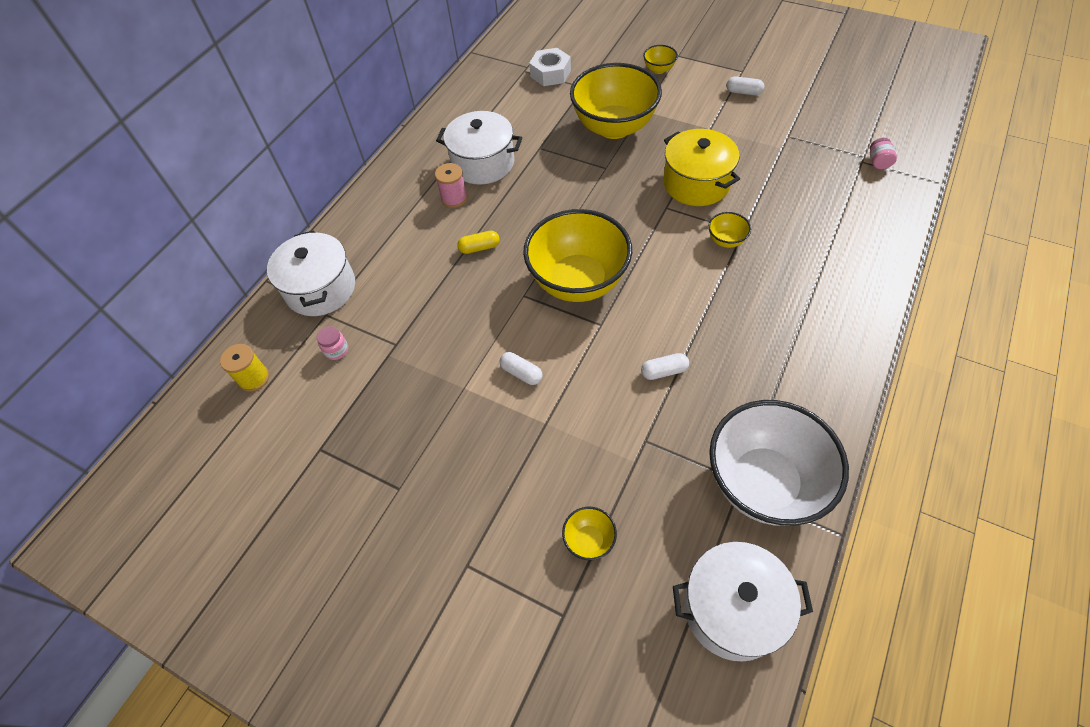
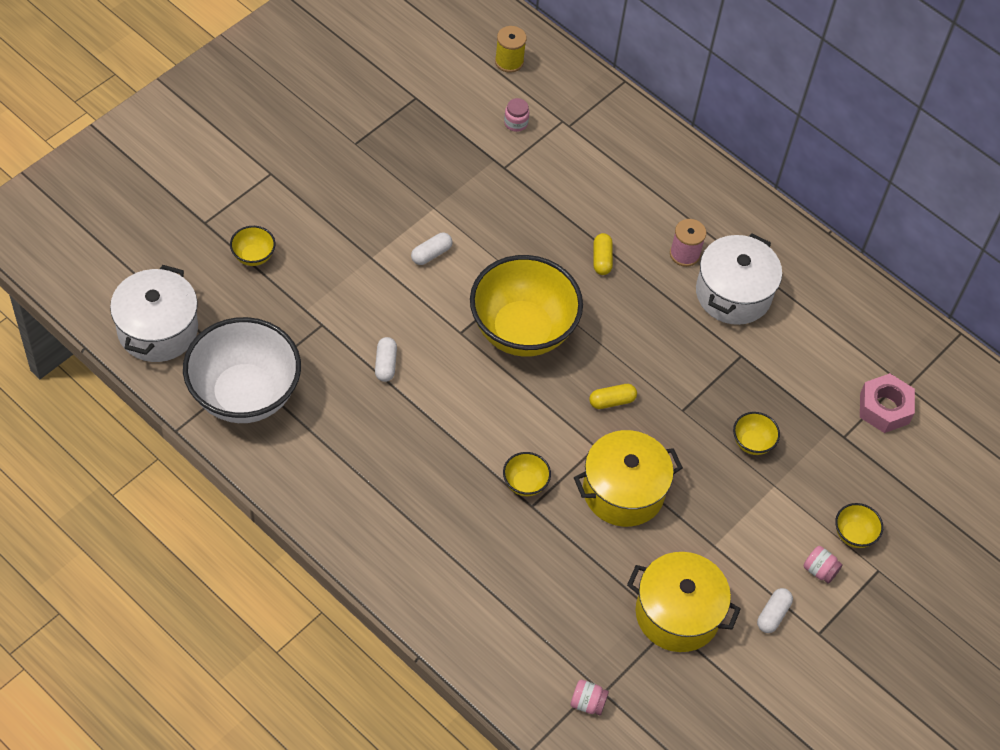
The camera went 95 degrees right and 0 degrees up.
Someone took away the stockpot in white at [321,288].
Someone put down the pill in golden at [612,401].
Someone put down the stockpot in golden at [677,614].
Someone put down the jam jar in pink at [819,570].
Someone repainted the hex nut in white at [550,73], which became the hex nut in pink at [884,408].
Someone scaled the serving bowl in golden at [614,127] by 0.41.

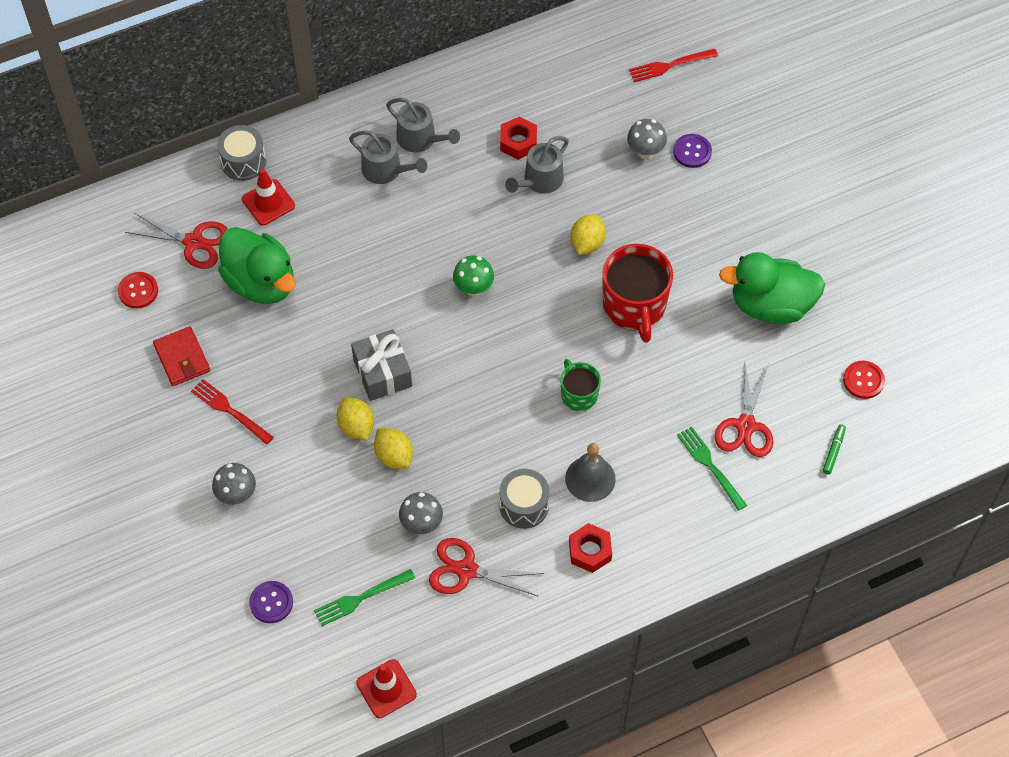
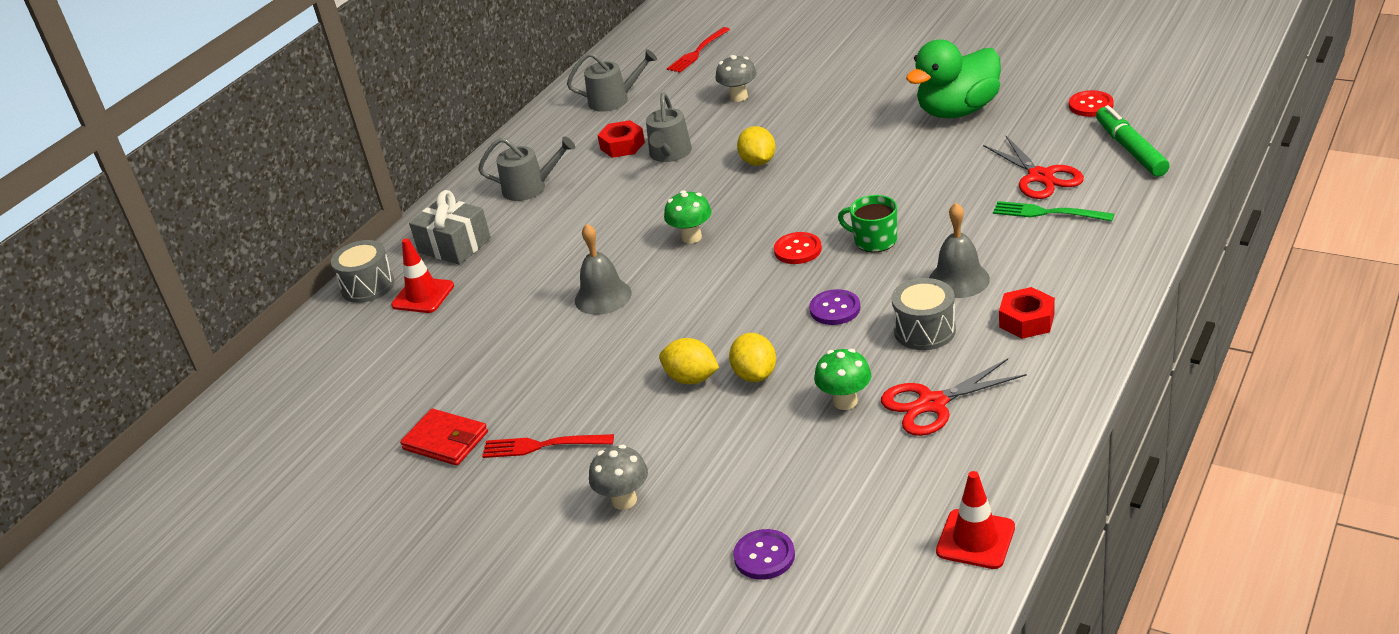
The camera went 30 degrees left and 25 degrees down.
Someone took away the scissors in crimson at [193,242].
Someone took away the toy duck in green at [261,282].
Someone took away the fork in green at [361,598].
Someone took away the tea mug in crimson at [634,306].
Someone put down the hand bell in grey at [603,296].
Someone carried the sewing button in crimson from [138,291] to [797,250].
Someone carried the sprinkling can in grey from [386,170] to [614,100].
Someone carried the present in grey from [382,373] to [454,245].
Someone carried the sewing button in violet from [692,152] to [835,309].
Someone repainted the mushroom in grey at [421,524], which became the mushroom in green at [845,401].
Someone rotated the lemon in golden at [394,456] by 60 degrees clockwise.
Someone scaled the marker pen in green at [833,451] by 1.98.

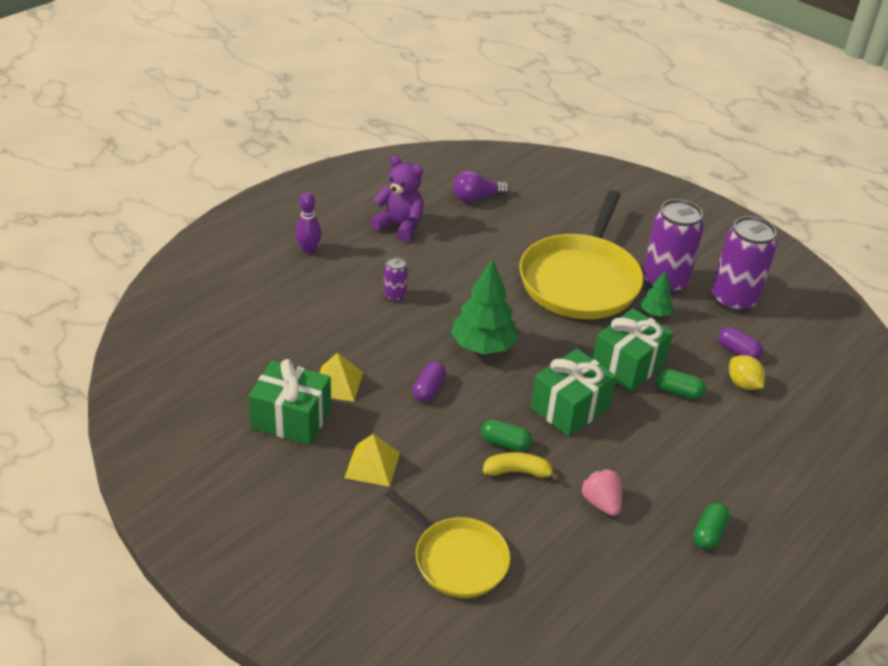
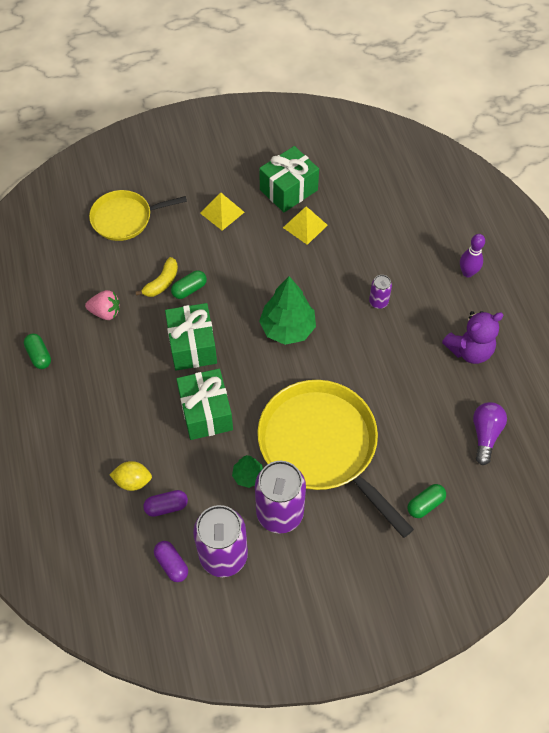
The camera went 125 degrees right and 20 degrees up.
Someone carried the pill in violet from [428,389] to [172,564].
Someone carried the pill in green from [678,391] to [425,504].

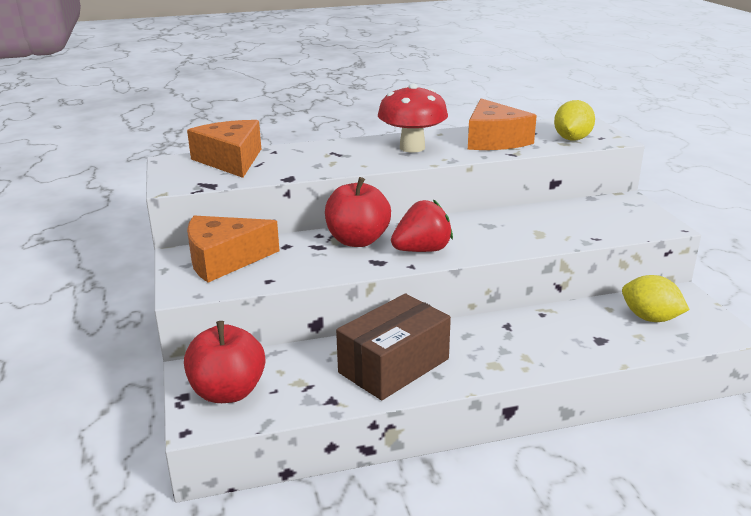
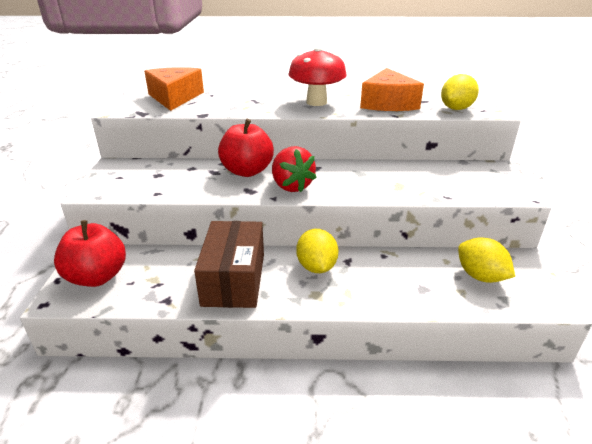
The camera went 15 degrees right and 5 degrees up.
Someone took away the cheese in bright orange at [224,260].
Someone put down the lemon in golden at [316,267].
Someone rotated the package in brown at [394,366] by 60 degrees counterclockwise.
Someone rotated the berry in crimson at [422,250] by 75 degrees clockwise.

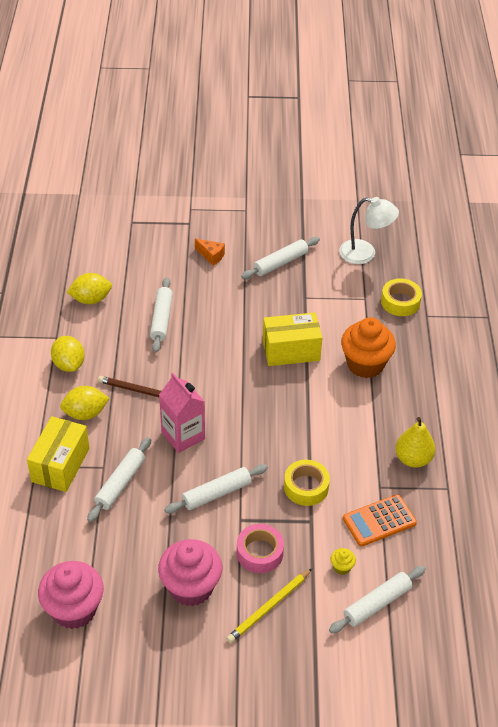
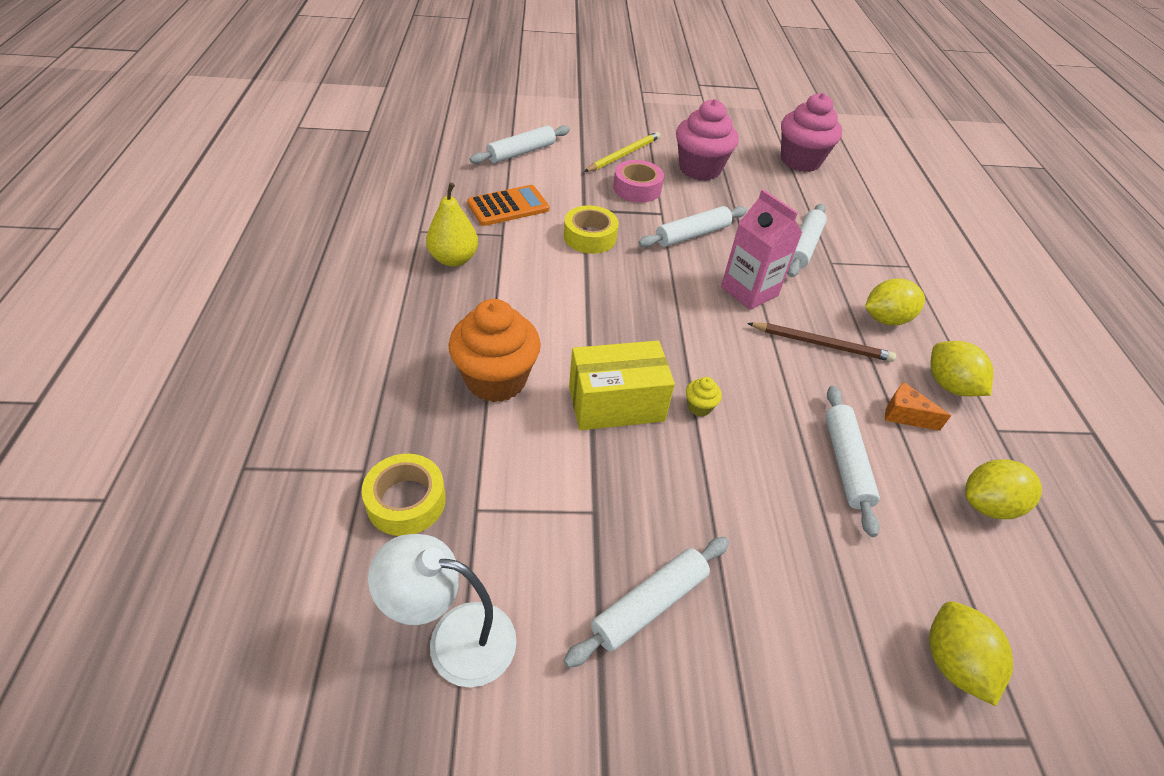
The camera went 175 degrees right and 0 degrees up.
Someone took away the package in golden at [60,465].
Someone put down the lemon in golden at [953,662].
Someone carried the cheese in bright orange from [211,256] to [904,415].
Someone carried the cupcake in golden from [342,567] to [699,407].

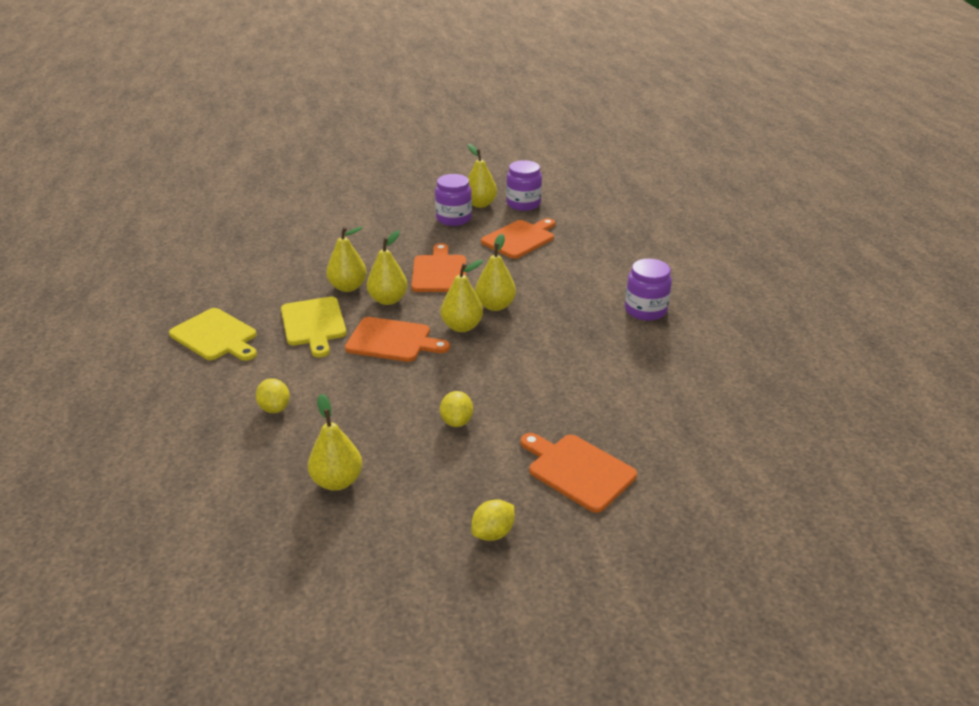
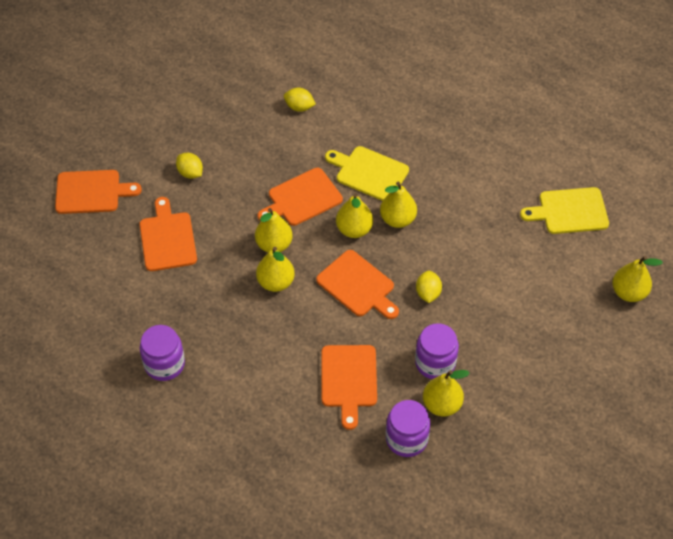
The camera went 135 degrees right and 20 degrees up.
Someone put down the bread board in bright orange at [167,239].
Someone carried the bread board in golden from [216,336] to [569,211].
Someone carried the toy pear in golden from [337,481] to [628,292].
Someone carried the lemon in golden from [493,533] to [428,293].

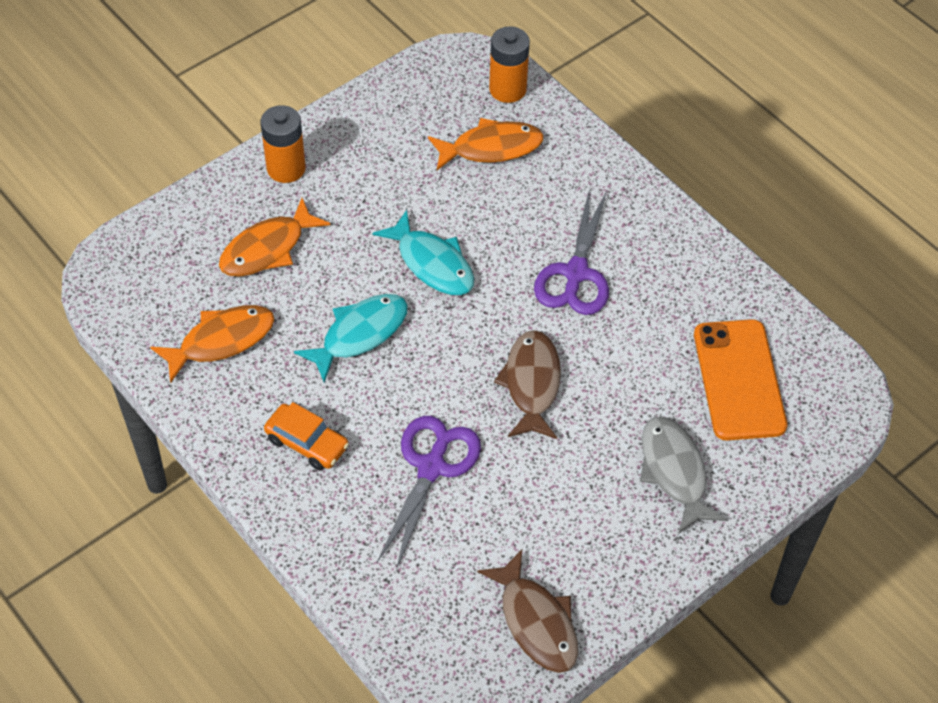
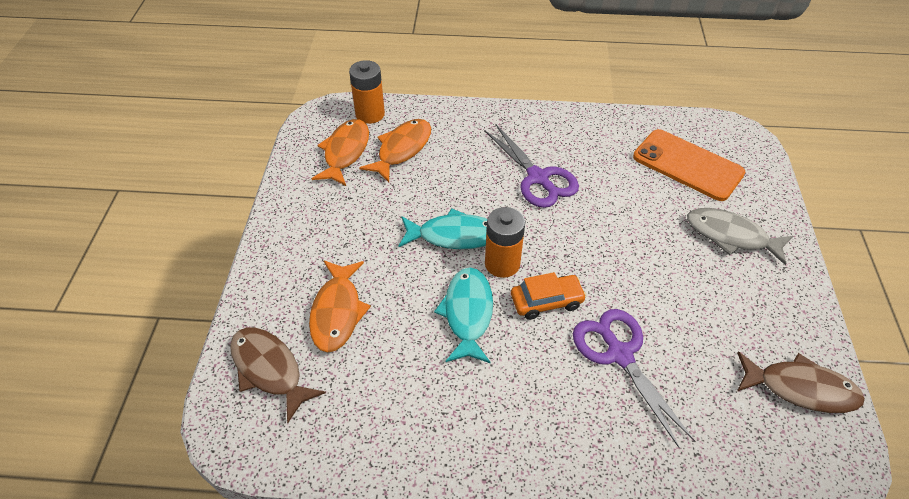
The camera went 45 degrees left and 5 degrees down.
Someone carried the fish figure in bright orange from [221,341] to [345,152].
Someone carried the battery in bright orange from [286,168] to [502,264].
Someone carried the car in bright orange from [307,443] to [546,301].
Someone carried the fish figure in brown from [531,383] to [269,369].

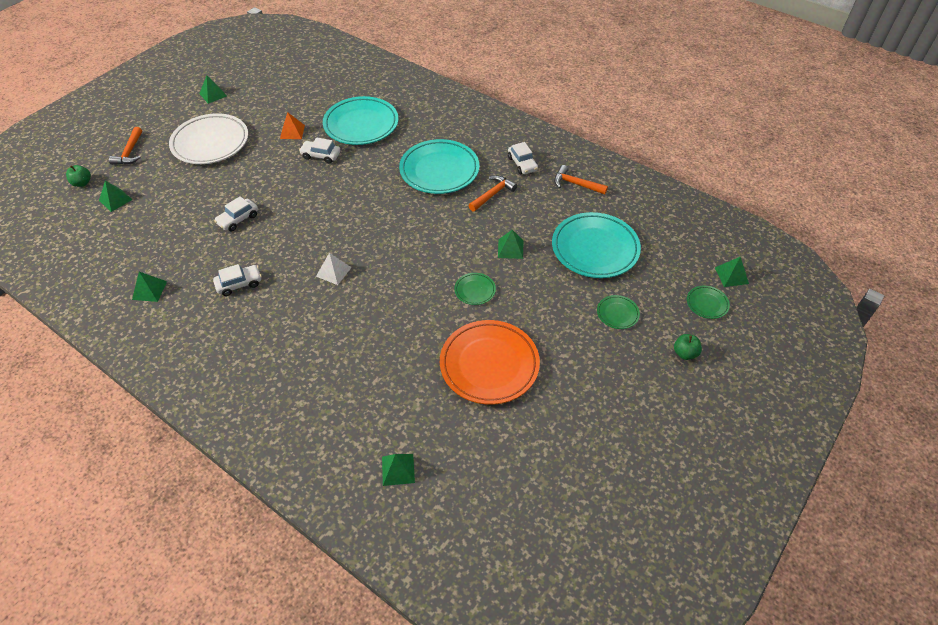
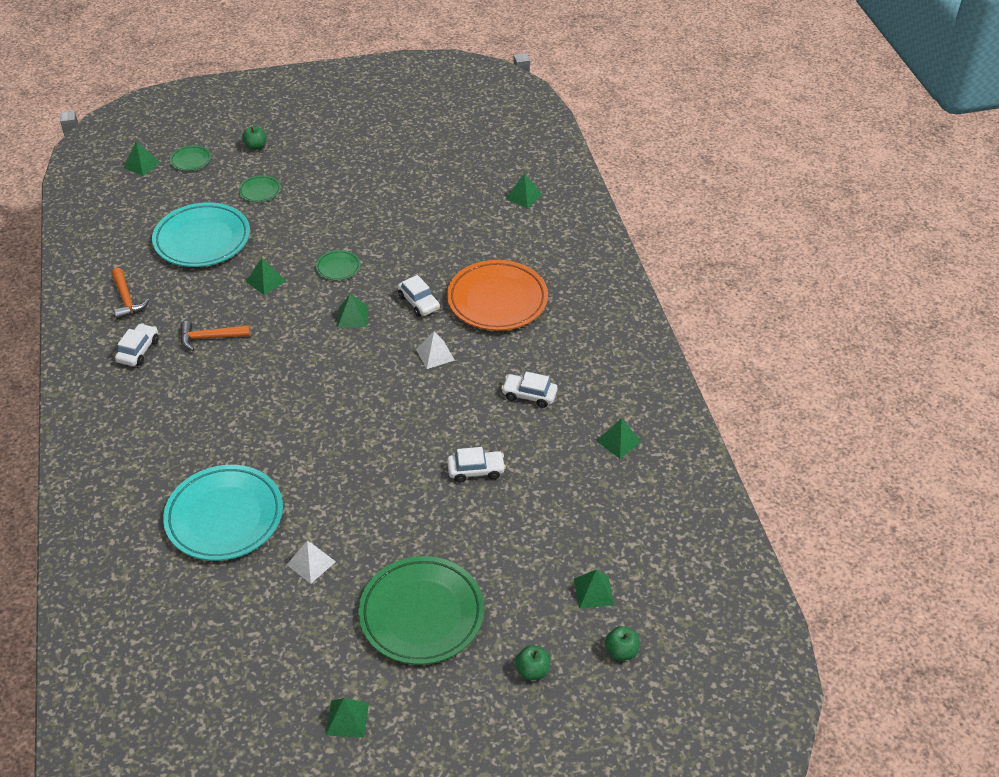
The camera went 140 degrees left and 5 degrees down.
Someone took away the dinner plate in teal at [439,170].
Someone put down the pyramid shape in green at [352,317].
Someone carried the car in white from [321,155] to [419,302].
Someone carried the dinner plate in bright orange from [489,365] to [497,300].
Someone swapped the hammer in bright orange at [130,152] for the toy apple in green at [532,670].
Someone repainted the dinner plate in white at [210,143], which became the dinner plate in green at [421,614].
Someone repainted the pyramid shape in bright orange at [292,132], which became the pyramid shape in white at [311,563].

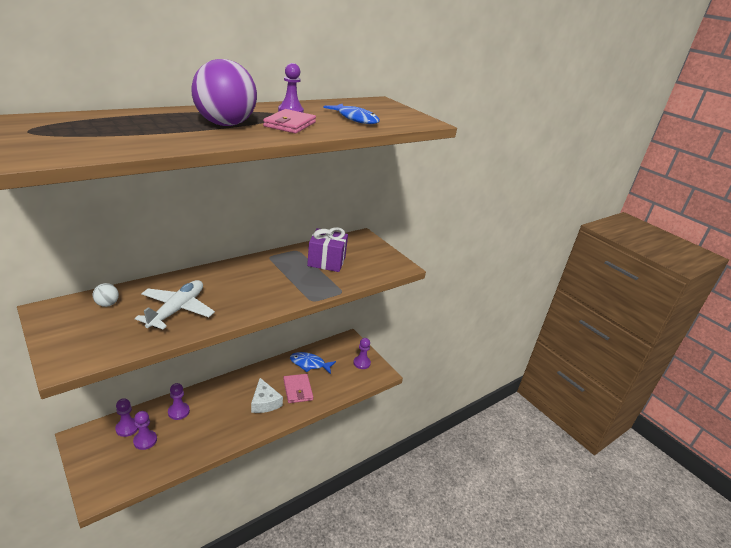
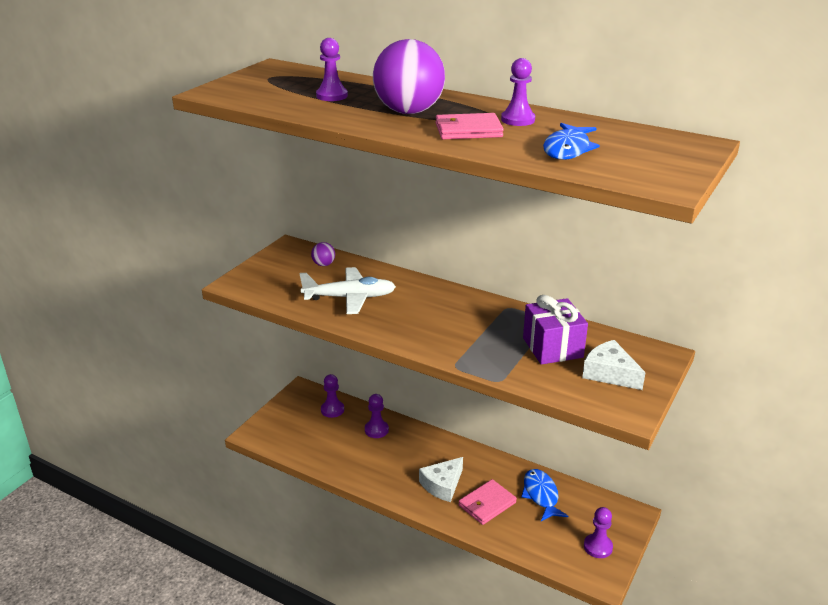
The camera went 70 degrees right and 0 degrees up.
Someone put down the cheese in white at [609,373].
Someone carried the pawn in violet from [145,440] to [332,96].
Someone repainted the ball in white at [107,304], which became the ball in violet at [323,264].

